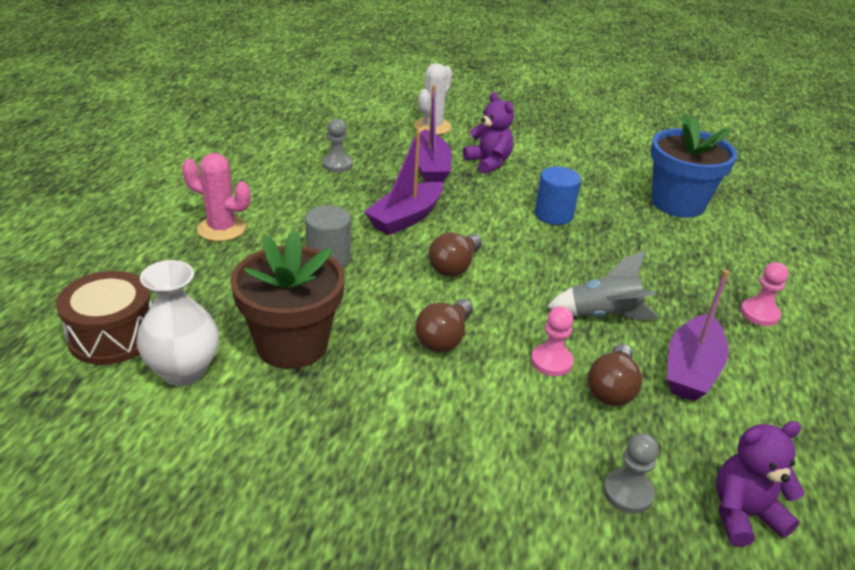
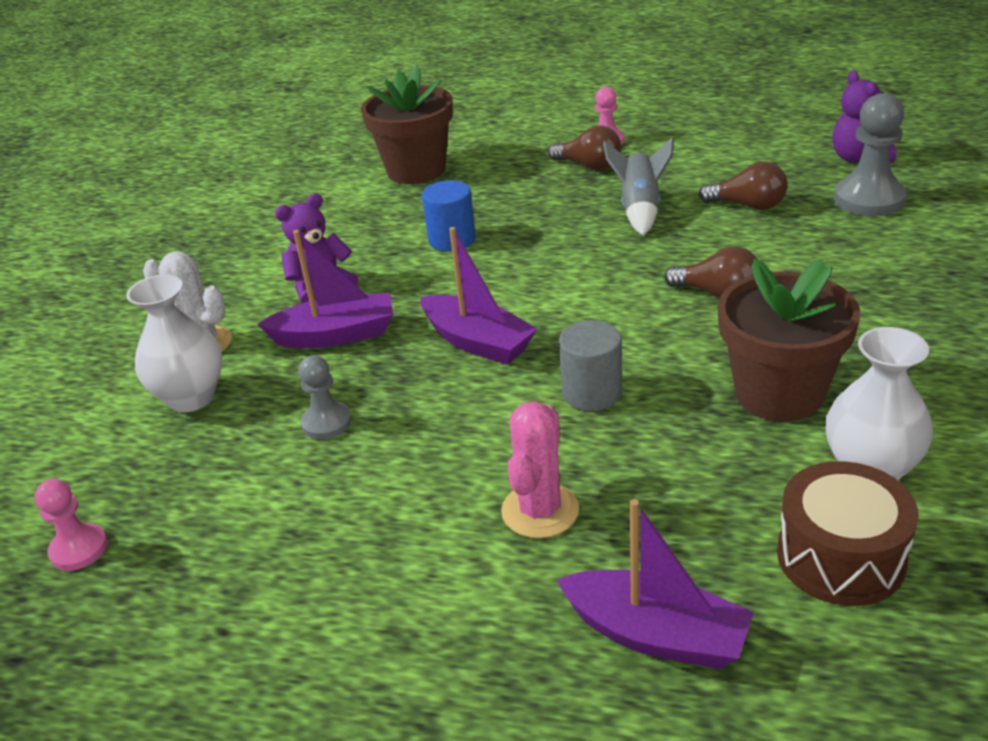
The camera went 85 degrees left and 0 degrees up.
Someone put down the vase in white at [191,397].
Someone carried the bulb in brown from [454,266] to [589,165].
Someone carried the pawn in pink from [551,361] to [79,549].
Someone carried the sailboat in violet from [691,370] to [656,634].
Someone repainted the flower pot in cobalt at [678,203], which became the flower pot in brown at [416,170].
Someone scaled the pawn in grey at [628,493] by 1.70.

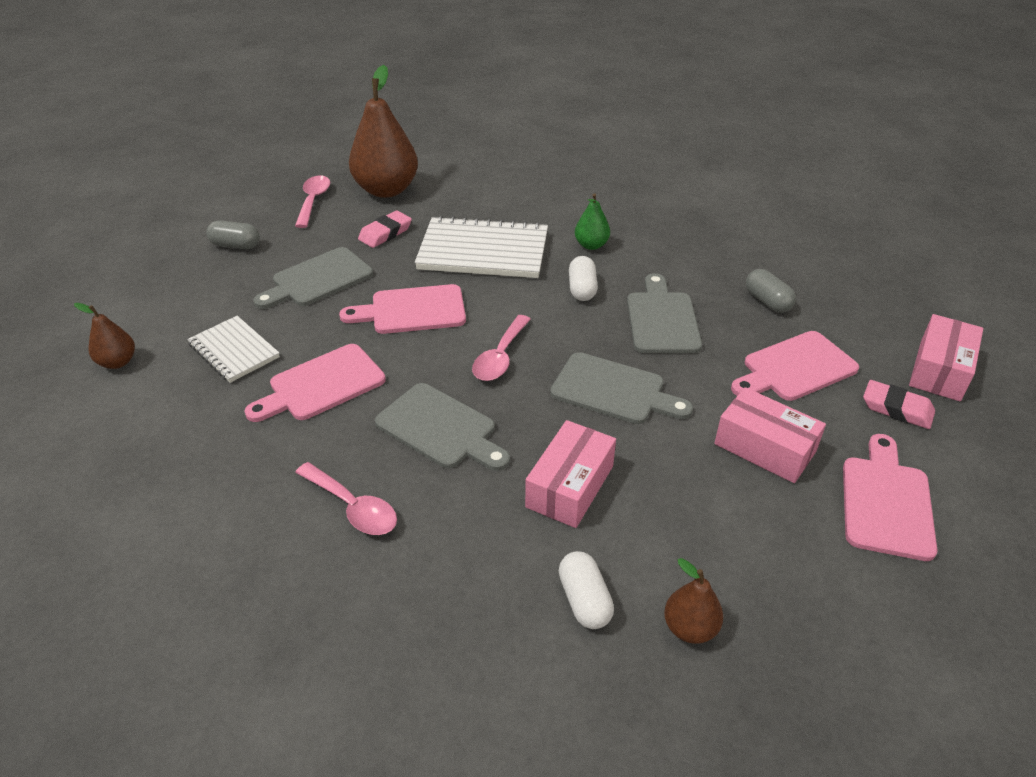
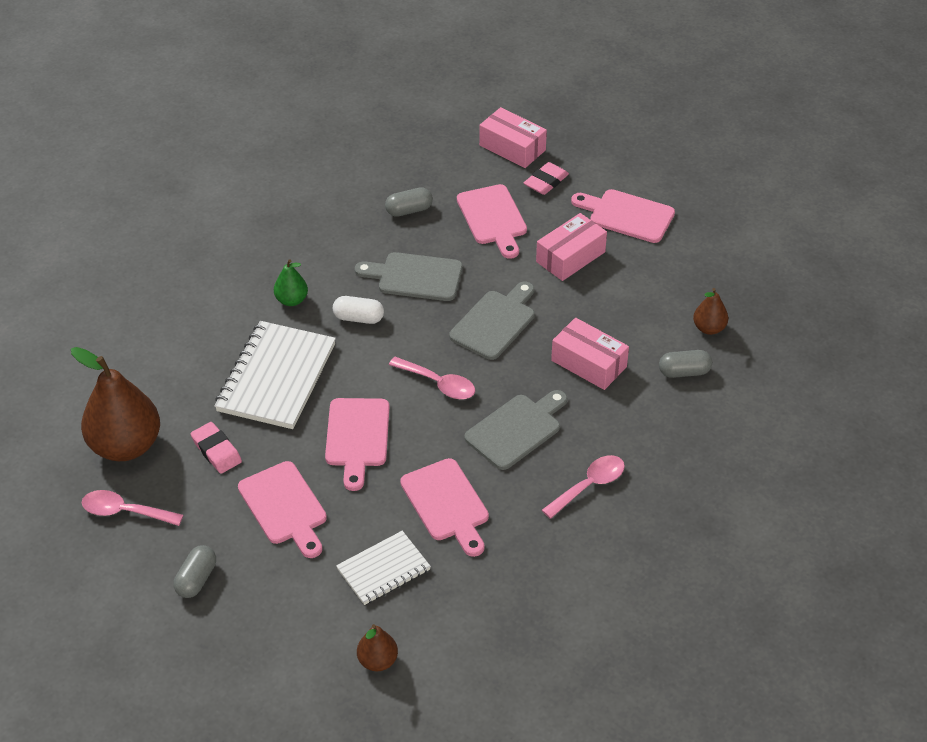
The camera went 80 degrees left and 5 degrees up.
Someone repainted the bread board in grey at [318,279], which became the bread board in pink at [284,507].
Someone repainted the pill in white at [584,600], which became the pill in grey at [684,372].

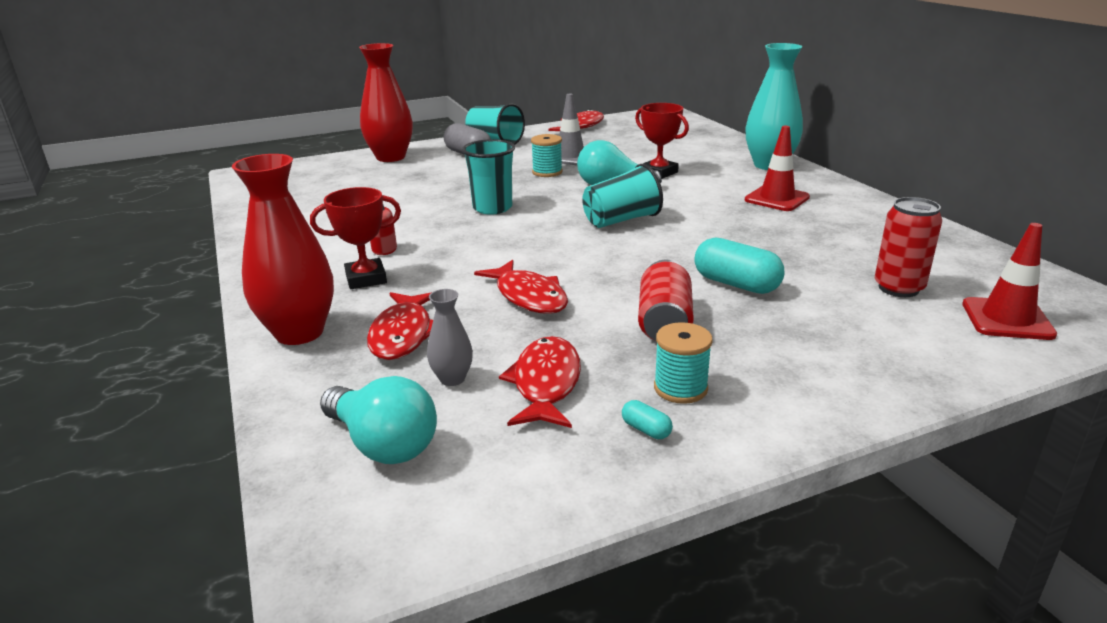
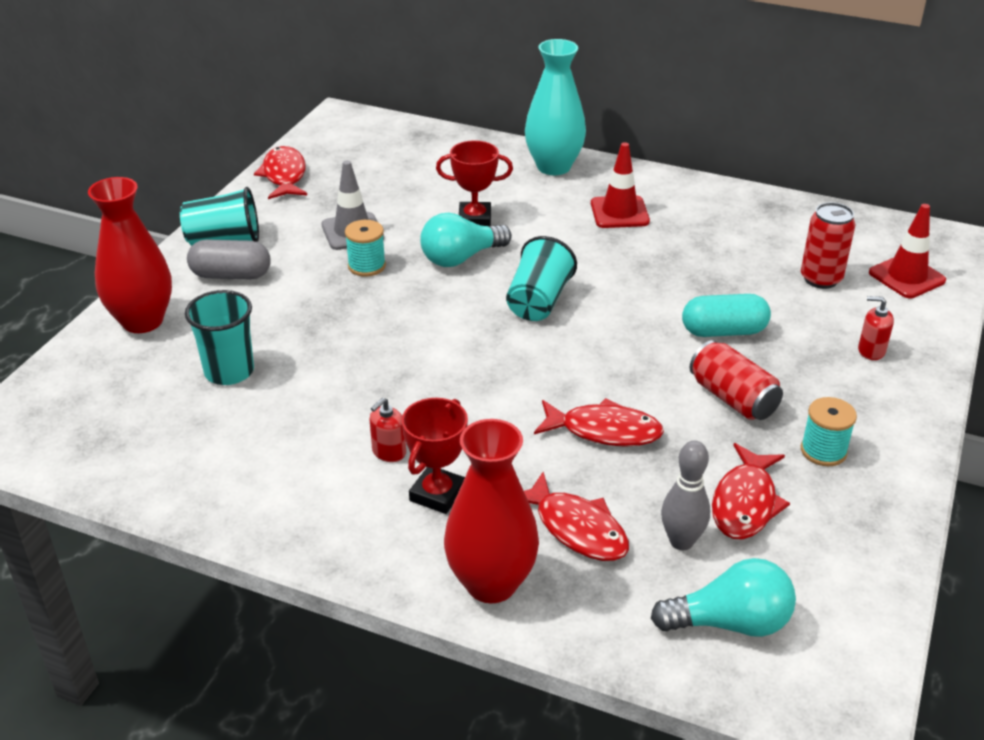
The camera went 45 degrees left and 10 degrees up.
Someone took away the pill in teal at [646,430].
Someone put down the soap pump in crimson at [871,351].
Someone carried the tumbler in teal from [492,208] to [229,371].
Someone swapped the vase in grey at [452,379] for the bowling pin in grey at [681,541].
Someone rotated the fish figure in crimson at [546,384] by 120 degrees counterclockwise.

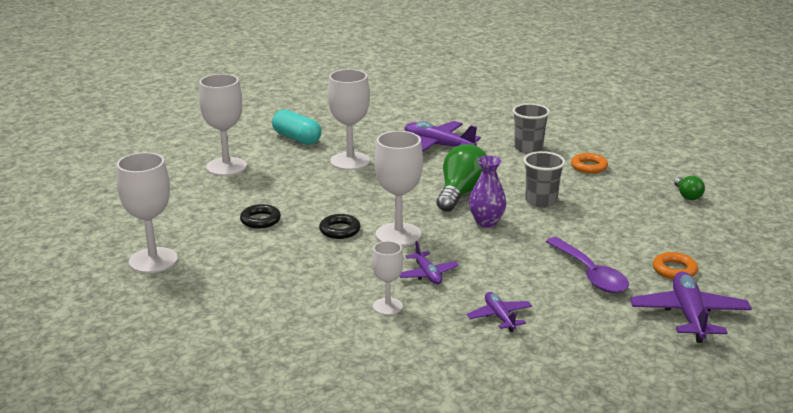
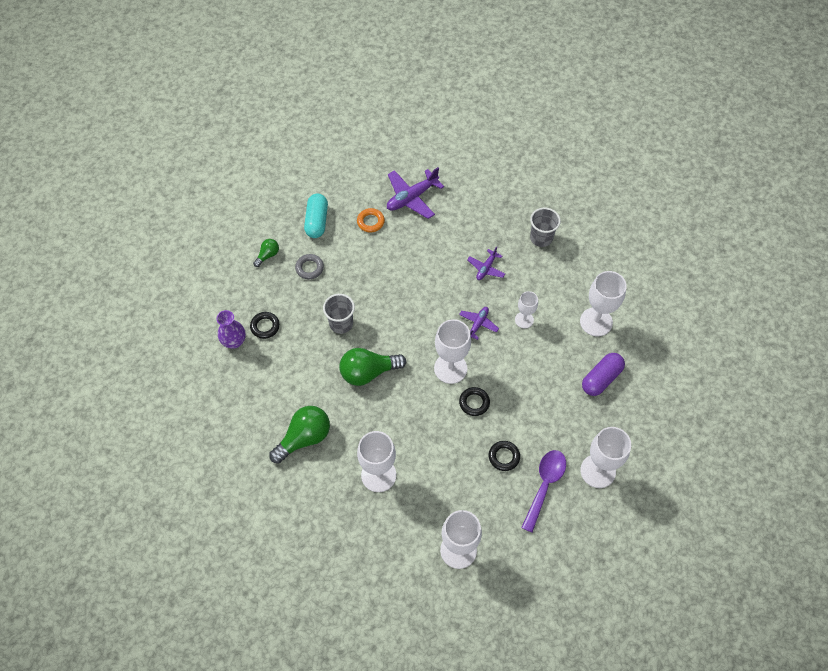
The camera went 130 degrees left and 35 degrees up.
Someone put down the hoop in grey at [309,268].
Someone put down the chalice in white at [596,322].
Someone put down the pill in violet at [601,378].
Someone carried the pill in teal from [297,138] to [317,221].
Someone carried the vase in violet from [486,222] to [234,341].
Someone carried the tumbler in grey from [528,148] to [541,238].
Someone carried the teaspoon in violet from [590,274] to [544,485].
Someone swapped the aeroplane in violet at [438,145] for the bulb in green at [304,438].
Someone repainted the hoop in bright orange at [589,167], which became the hoop in jet-black at [265,326].

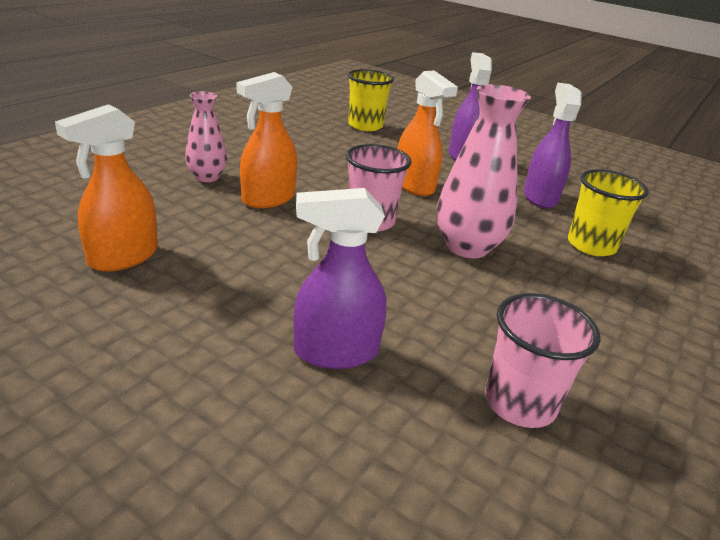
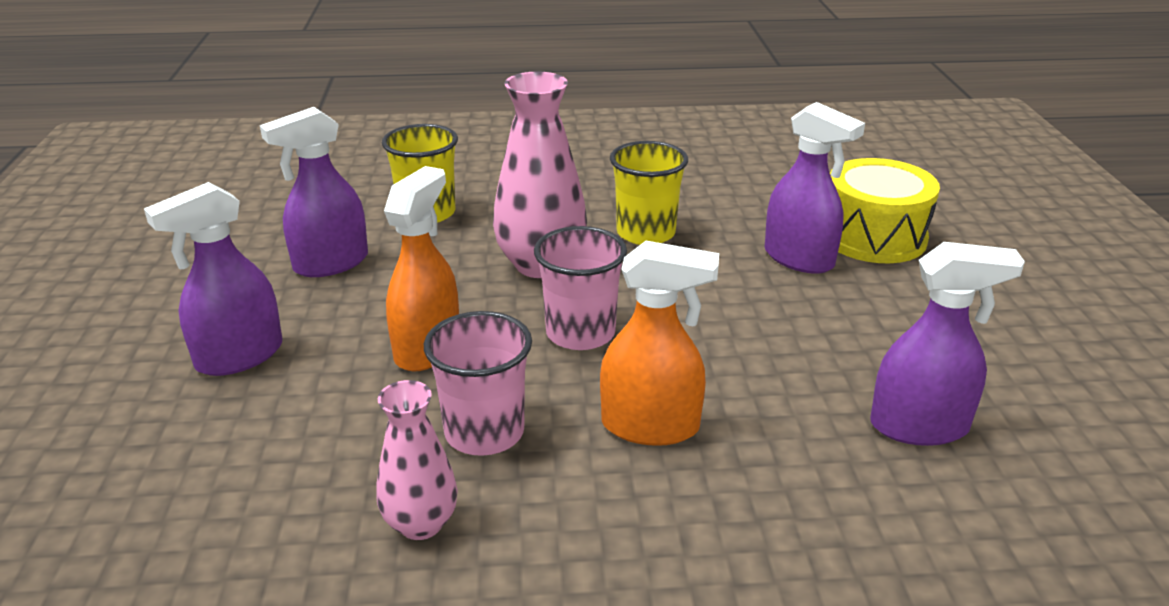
The camera went 125 degrees left and 0 degrees up.
Someone put down the toy drum in golden at [873,237].
Someone carried the vase in pink from [207,177] to [421,524].
Someone carried the tumbler in golden from [365,126] to [646,233].
Someone carried the tumbler in pink from [520,403] to [484,432].
Someone repainted the spray bottle in bright orange at [123,257], which became the spray bottle in violet at [919,426].

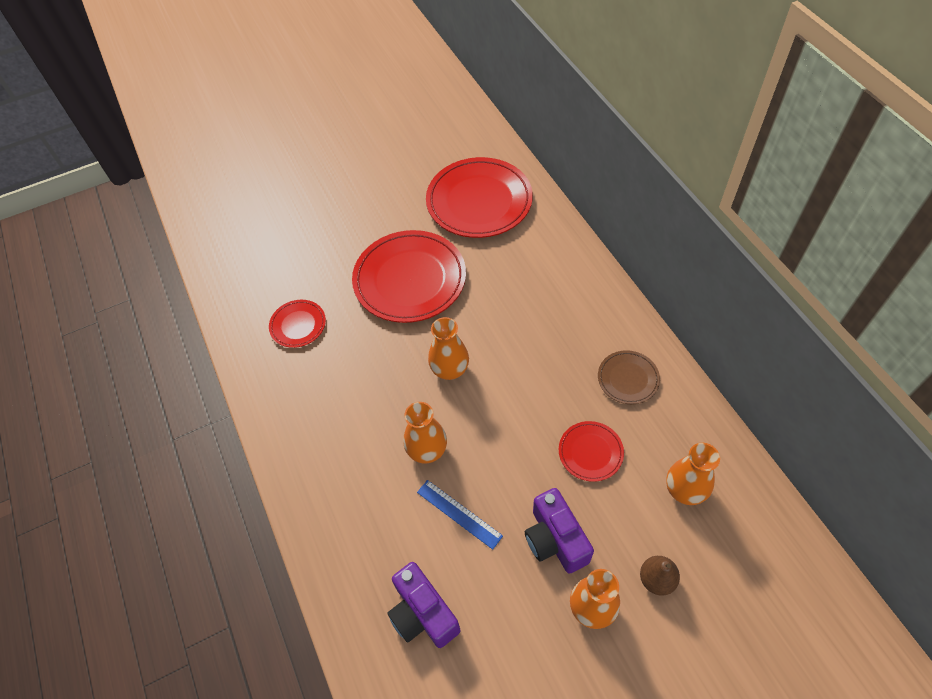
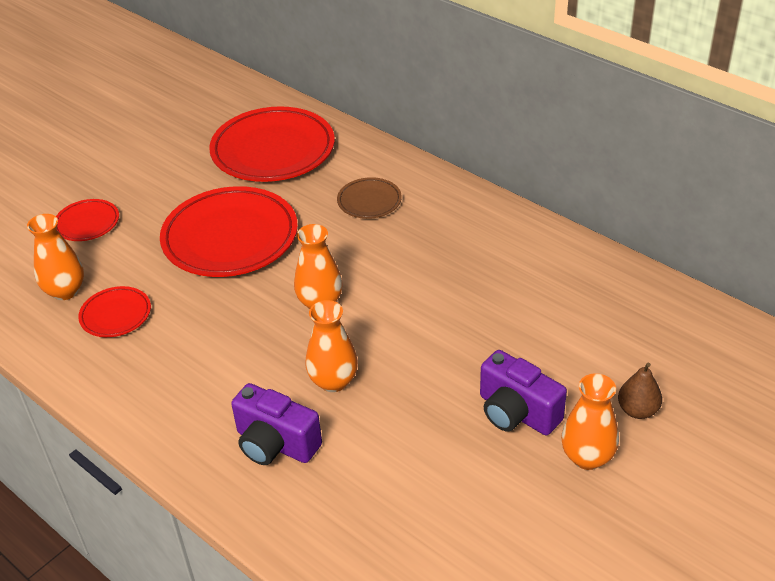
The camera went 25 degrees left and 15 degrees down.
Someone took away the measuring stick in cobalt at [459,513].
Someone carried the camera in violet from [423,613] to [275,444].
Someone carried the dinner plate in crimson from [590,452] to [87,223].
Someone carried the dinner plate in brown from [628,379] to [369,201].
Someone carried the vase in bright orange from [685,490] to [65,291].

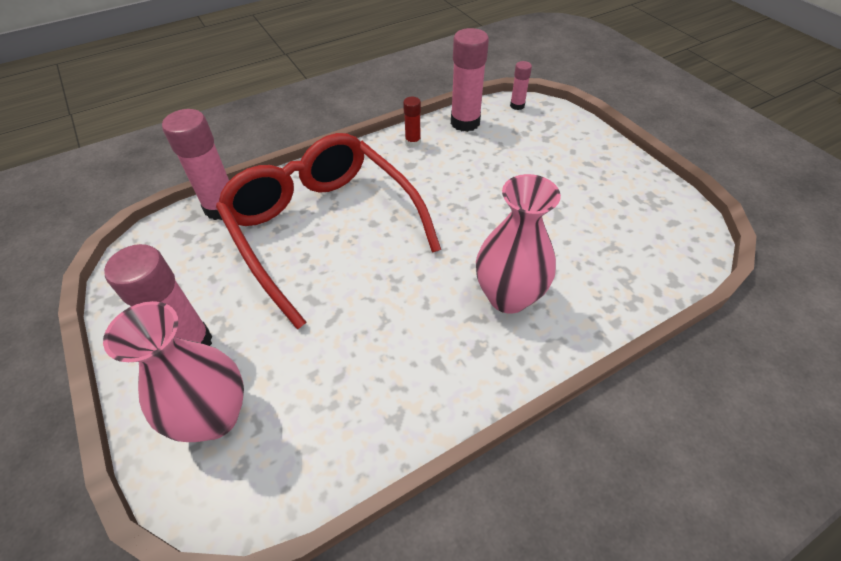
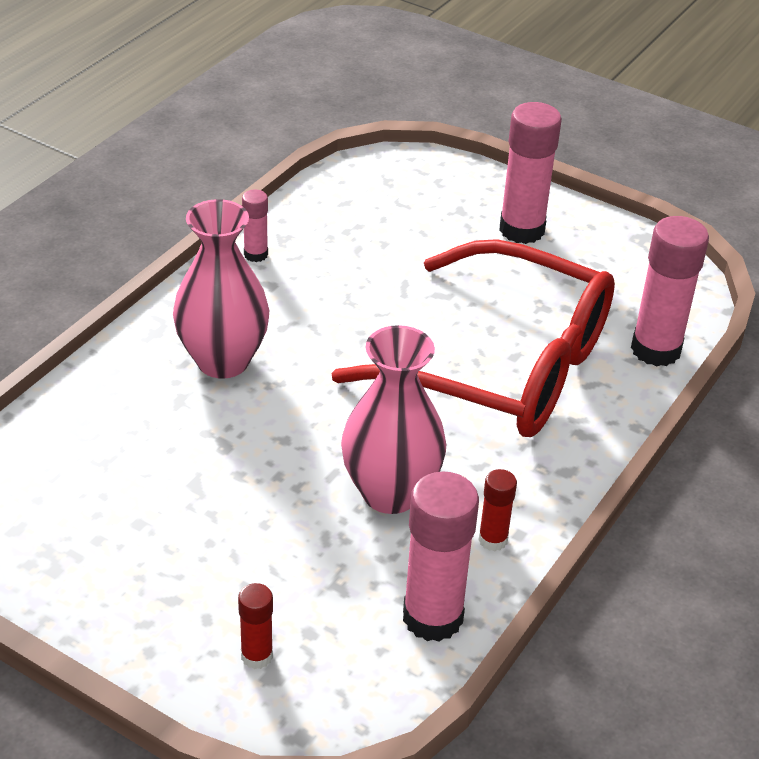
The camera went 150 degrees right and 10 degrees down.
Someone put down the stick of glue in crimson at [256,656].
Someone carried the vase in pink from [214,417] to [390,493].
Someone carried the stick of glue in pink from [517,105] to [256,254].

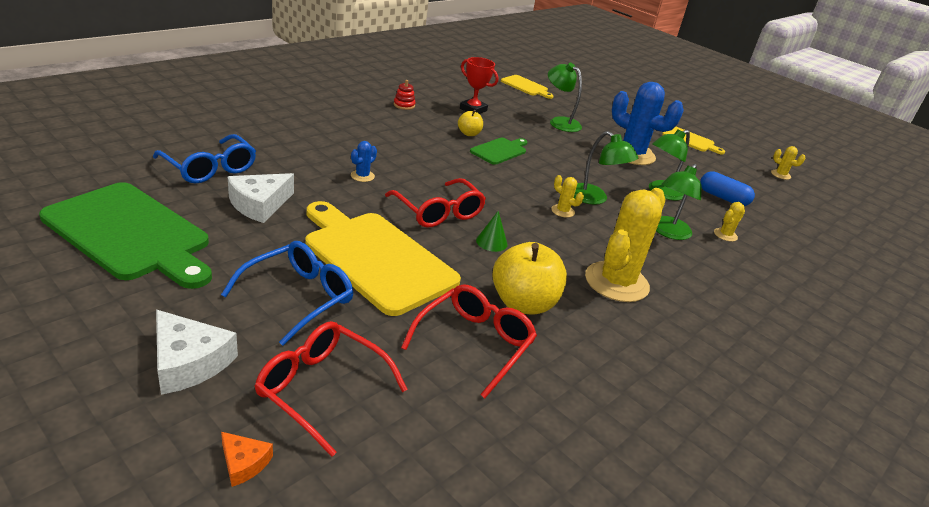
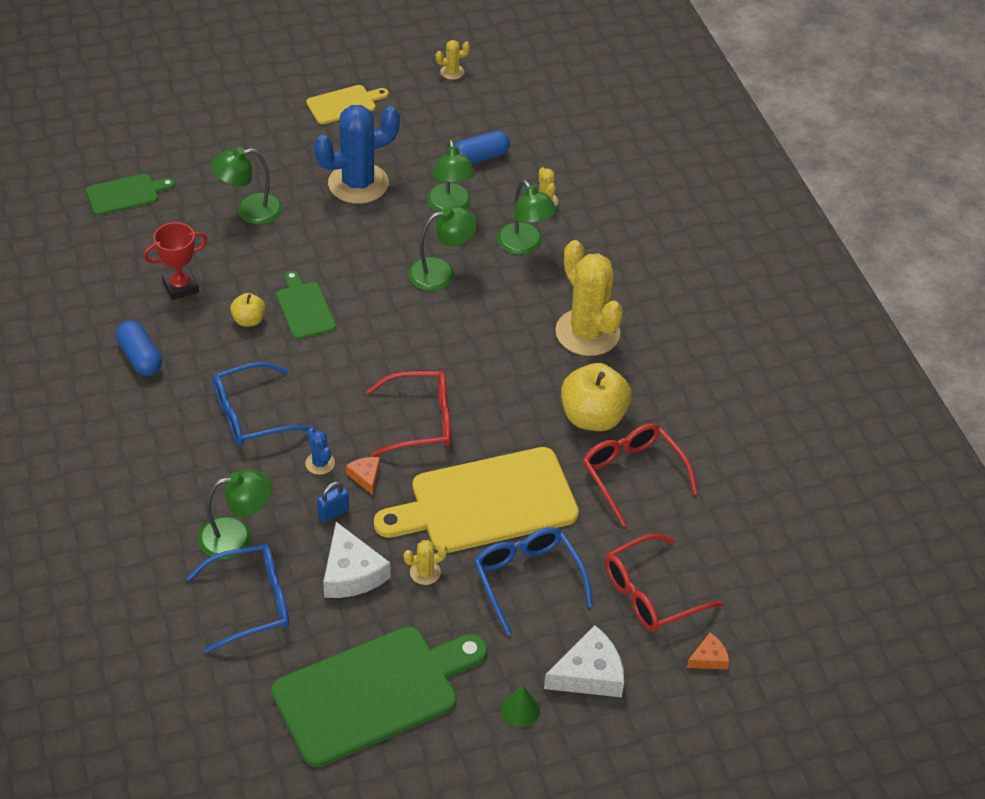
The camera went 60 degrees left and 15 degrees up.
Someone put down the desk lamp in green at [237,536].
Someone put down the glasses in cobalt at [251,415].
Someone put down the lock in cobalt at [333,513].
Someone put down the cheese in bright orange at [365,476].
Someone carried the cone shape in green from [491,242] to [520,709].
Someone carried the cactus in golden from [562,211] to [425,572].
Someone swapped the stacking toy in crimson at [404,105] for the pill in cobalt at [140,357].
Someone repainted the bread board in golden at [526,86], which became the bread board in green at [126,194].

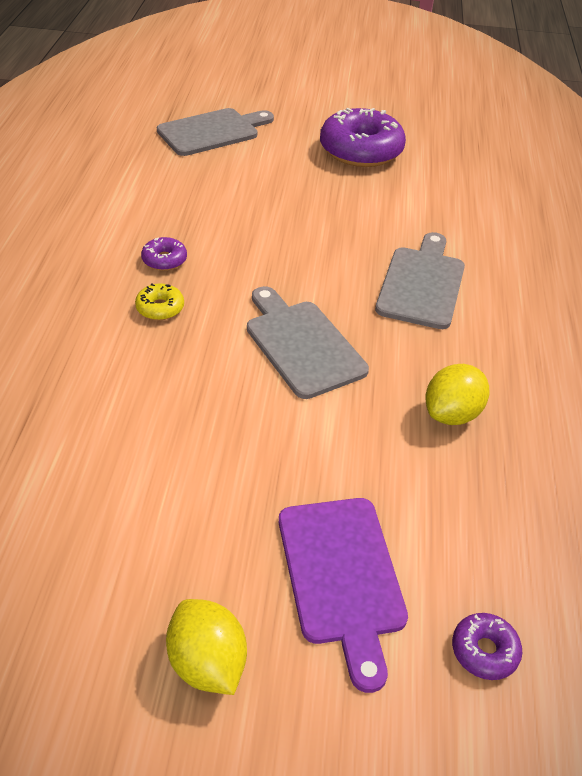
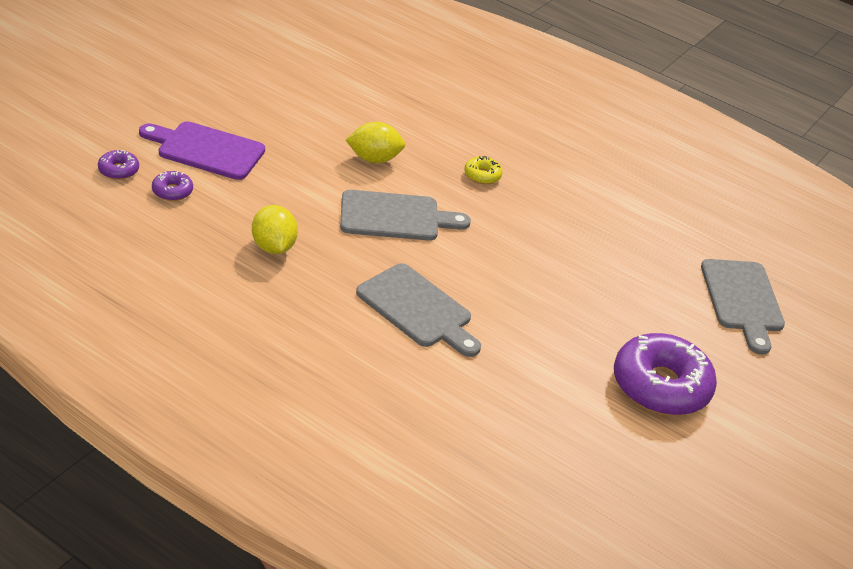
The camera went 115 degrees right and 5 degrees down.
Someone carried the doughnut in violet from [164,260] to [172,191].
Someone carried the lemon in golden from [207,663] to [374,159].

